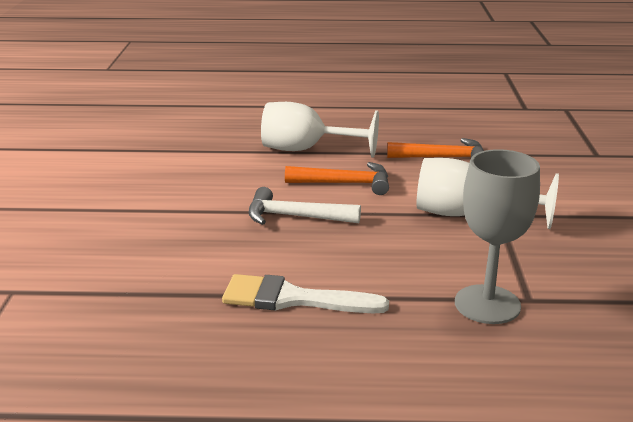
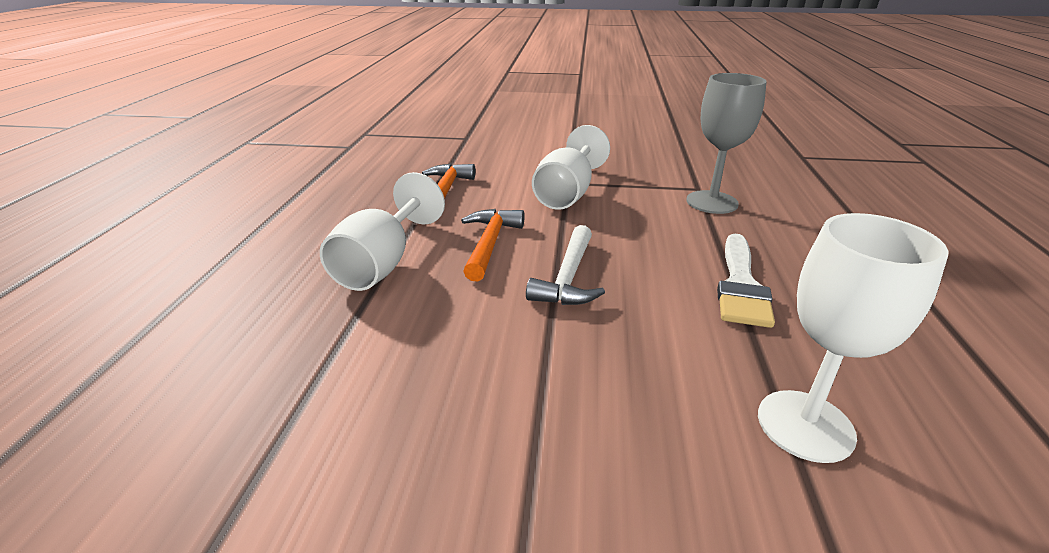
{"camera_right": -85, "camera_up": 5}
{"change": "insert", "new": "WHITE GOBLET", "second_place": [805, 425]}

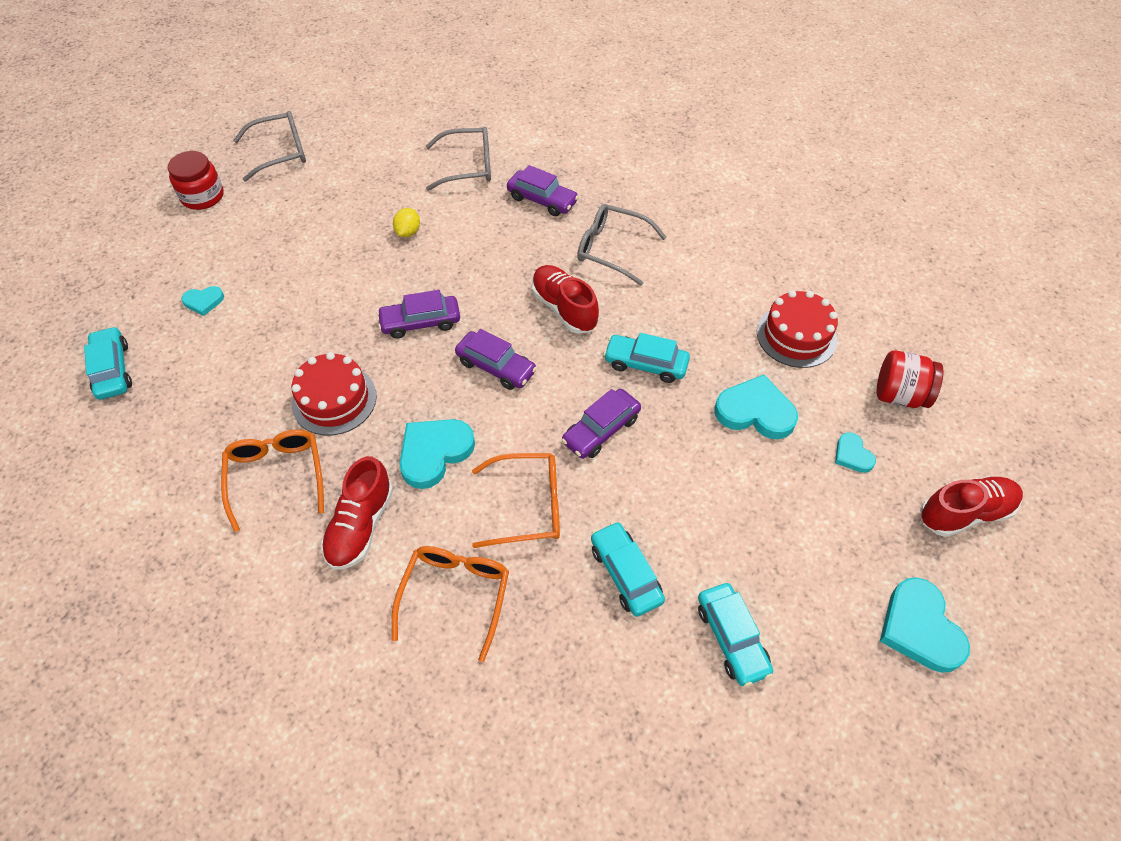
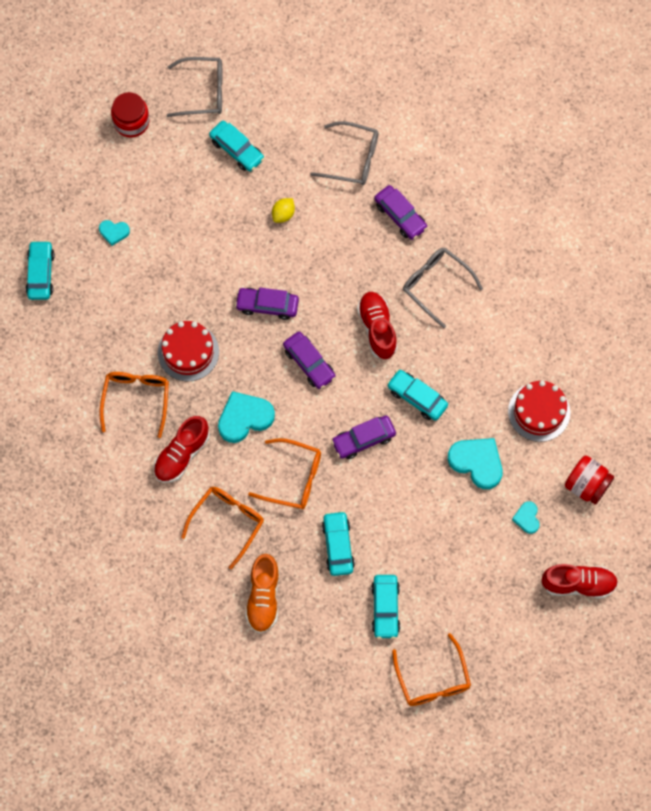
{"camera_right": 20, "camera_up": 15}
{"change": "delete", "old": "TURQUOISE HEART", "first_place": [919, 628]}
{"change": "insert", "new": "TURQUOISE CAR", "second_place": [237, 150]}
{"change": "insert", "new": "ORANGE SHOE", "second_place": [263, 597]}
{"change": "insert", "new": "ORANGE GLASSES", "second_place": [432, 679]}

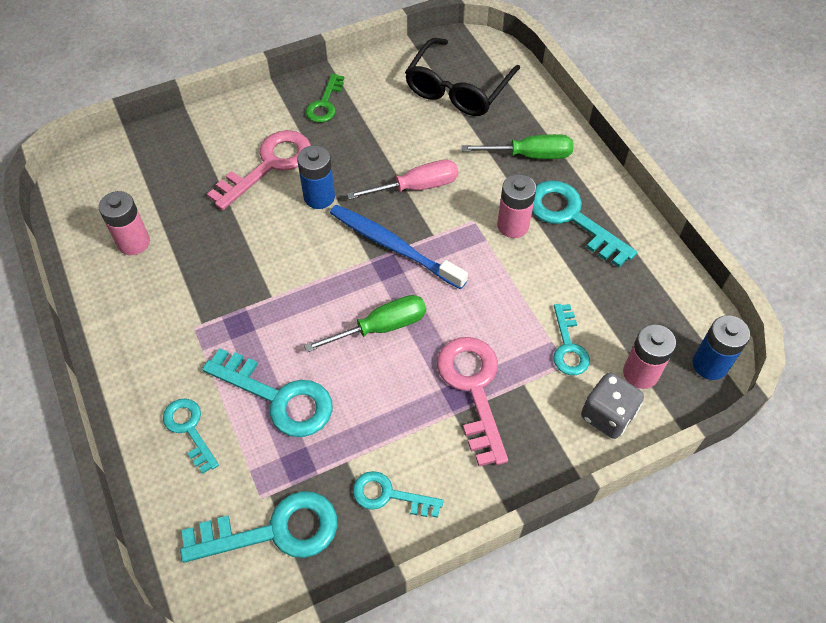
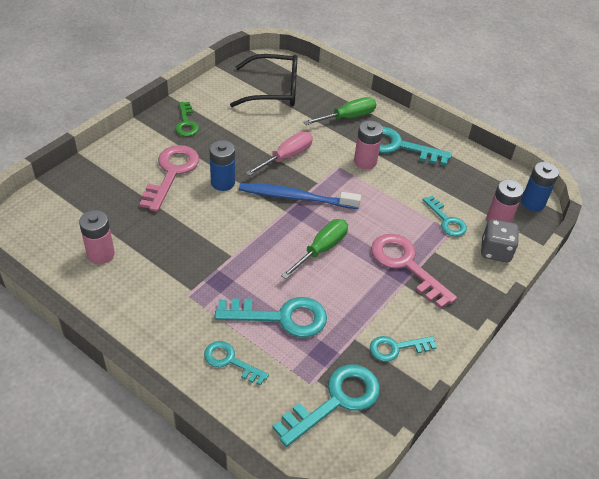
{"camera_right": -30, "camera_up": -10}
{"change": "rotate", "old": "BLACK GLASSES", "first_place": [458, 89], "second_place": [273, 90], "degrees": -90}

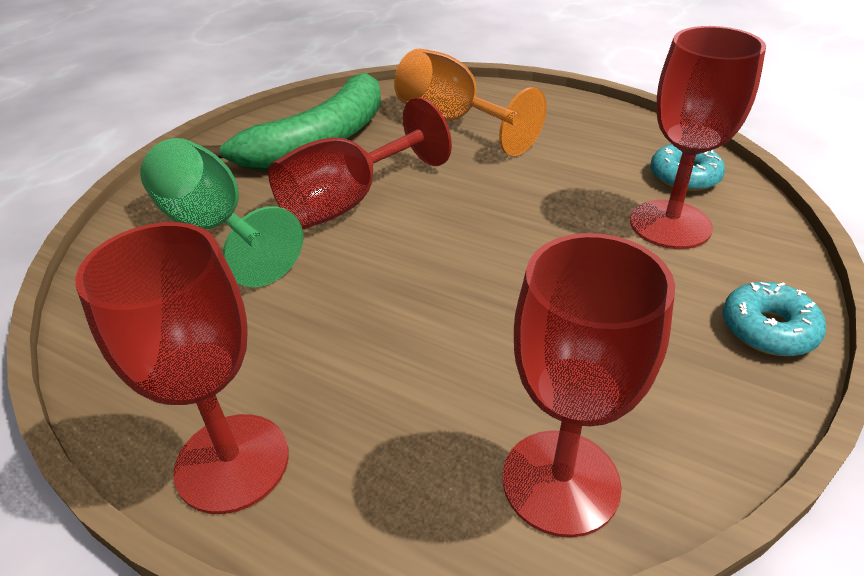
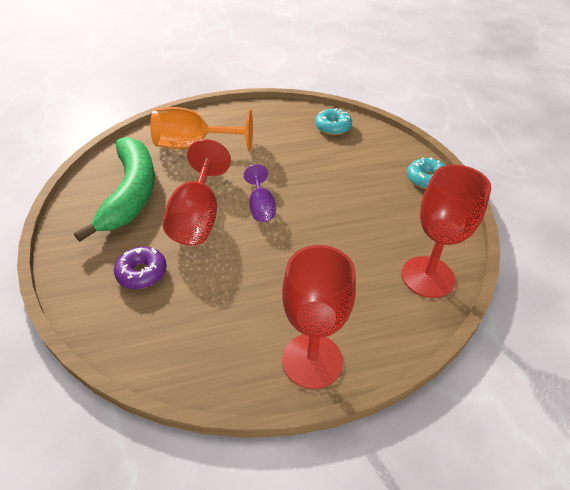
{"camera_right": -45, "camera_up": 5}
{"change": "replace", "old": "GREEN GOBLET", "new": "PURPLE DONUT", "first_place": [215, 228], "second_place": [142, 273]}
{"change": "delete", "old": "RED GOBLET", "first_place": [670, 224]}
{"change": "insert", "new": "PURPLE GOBLET", "second_place": [261, 207]}

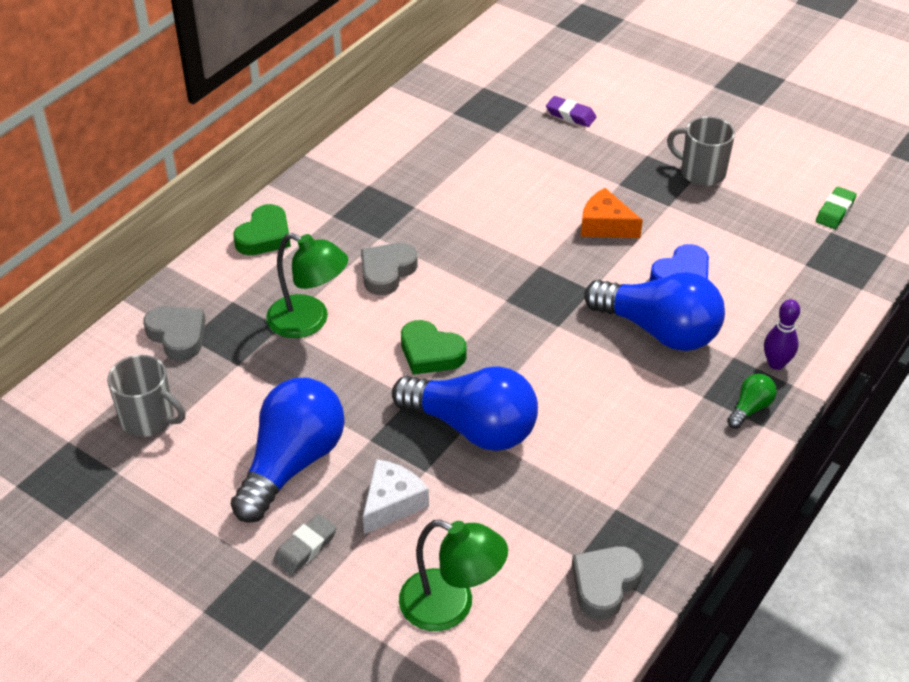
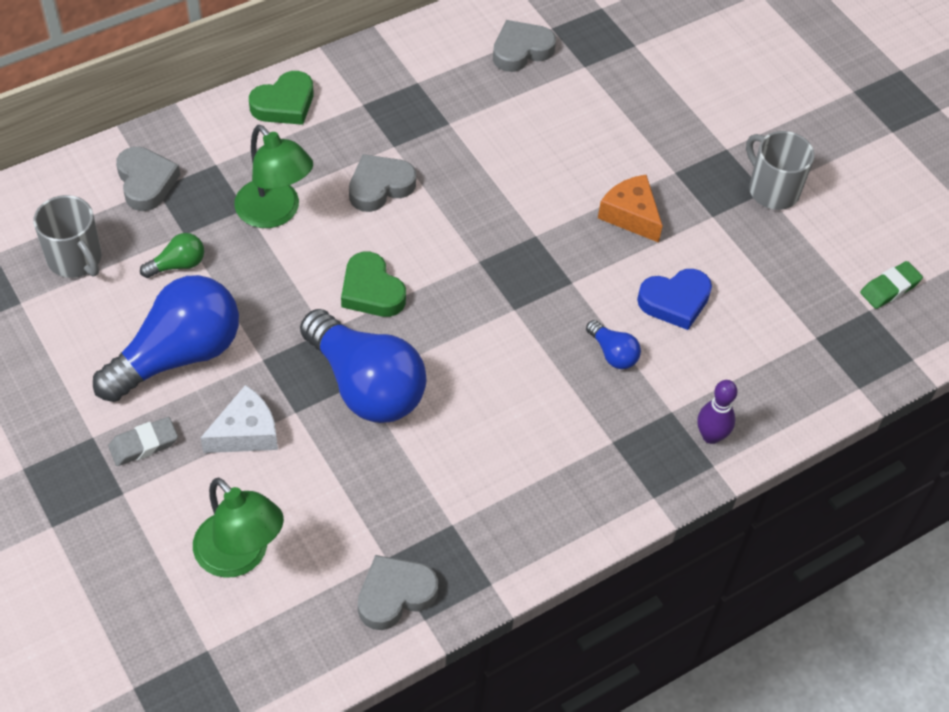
{"camera_right": 20, "camera_up": 10}
{"change": "delete", "old": "PURPLE ERASER", "first_place": [570, 115]}
{"change": "resize", "old": "BLUE LIGHT BULB", "first_place": [659, 330], "second_place": [613, 353], "factor": 0.43}
{"change": "move", "old": "GREEN LIGHT BULB", "first_place": [750, 408], "second_place": [178, 265]}
{"change": "insert", "new": "GREY HEART", "second_place": [521, 50]}

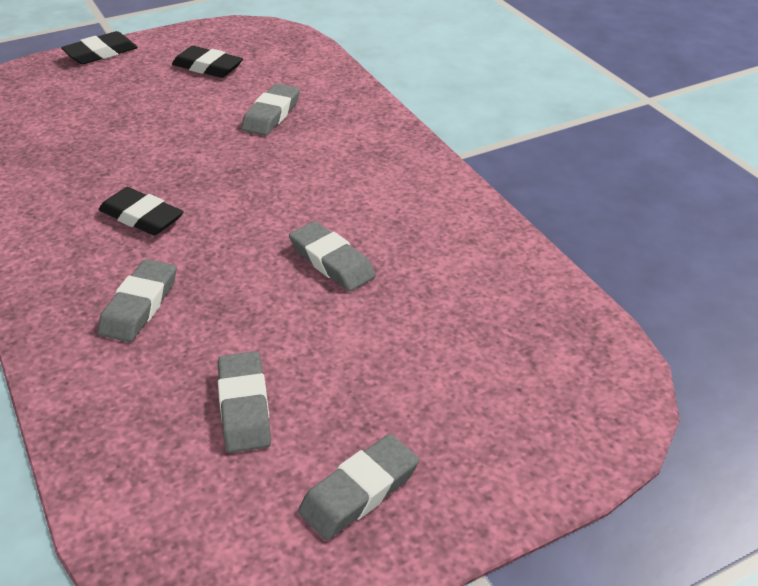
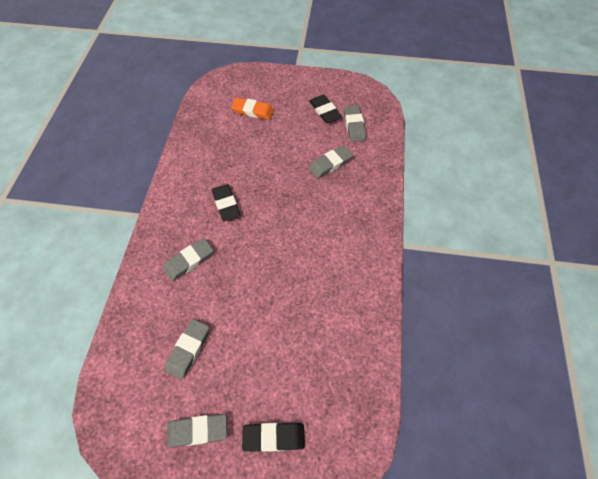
{"camera_right": 35, "camera_up": 20}
{"change": "move", "old": "BLACK ERASER", "first_place": [101, 53], "second_place": [274, 437]}
{"change": "move", "old": "GREY ERASER", "first_place": [332, 261], "second_place": [354, 126]}
{"change": "insert", "new": "ORANGE ERASER", "second_place": [253, 111]}

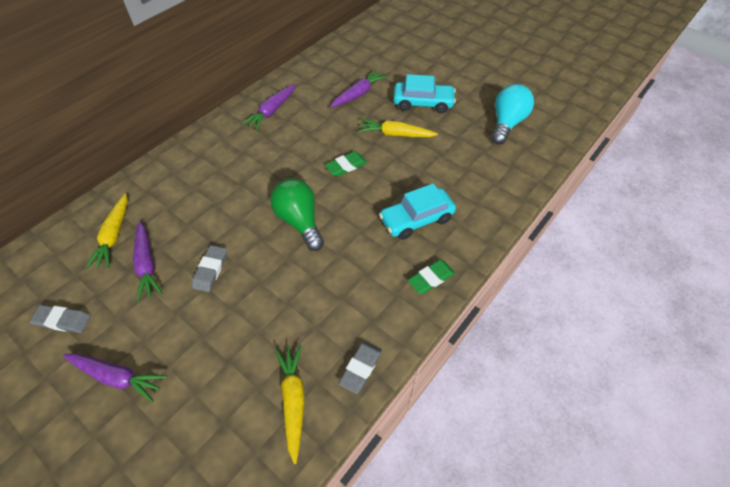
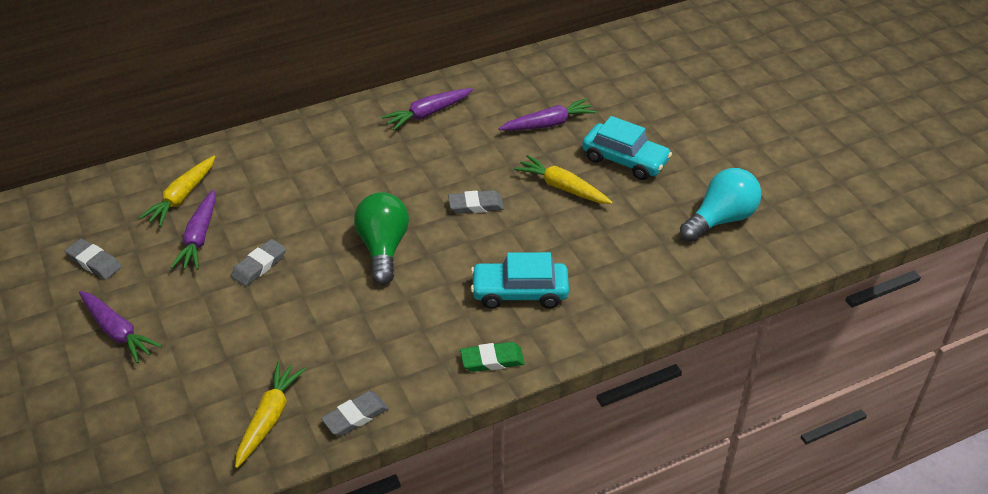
{"camera_right": 25, "camera_up": -10}
{"change": "recolor", "old": "GREEN ERASER", "new": "GREY ERASER", "first_place": [346, 166], "second_place": [476, 205]}

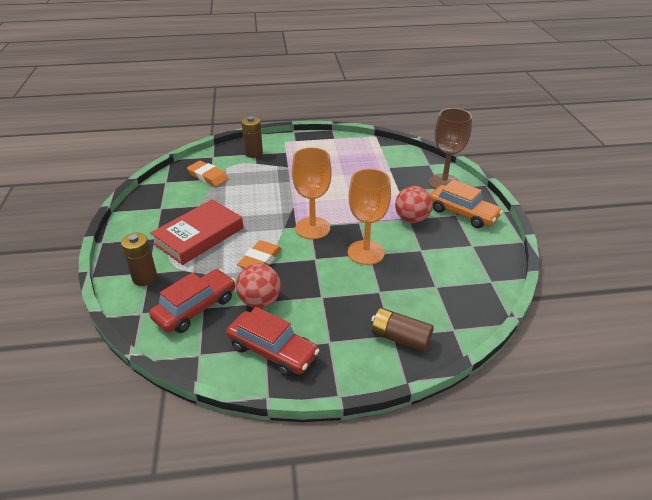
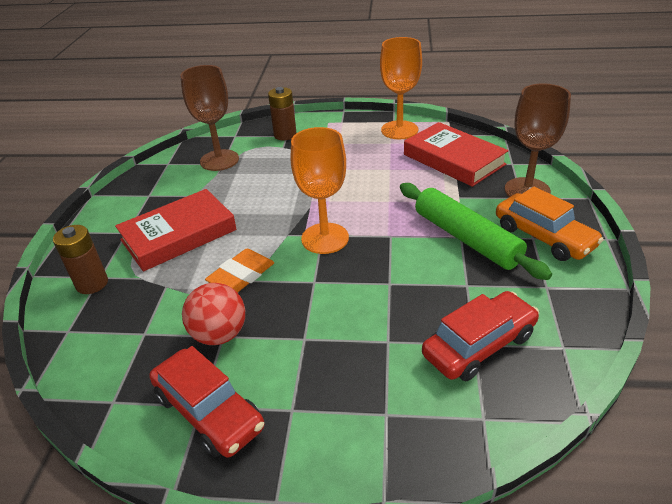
{"camera_right": 15, "camera_up": 0}
{"change": "move", "old": "RED CAR", "first_place": [196, 308], "second_place": [479, 345]}
{"change": "replace", "old": "ORANGE ERASER", "new": "BROWN GOBLET", "first_place": [208, 177], "second_place": [219, 160]}
{"change": "move", "old": "ORANGE GOBLET", "first_place": [366, 252], "second_place": [399, 130]}
{"change": "delete", "old": "BROWN BATTERY", "first_place": [400, 338]}
{"change": "replace", "old": "RED BALL", "new": "GREEN ROLLING PIN", "first_place": [411, 219], "second_place": [466, 238]}
{"change": "insert", "new": "RED BOOK", "second_place": [453, 159]}

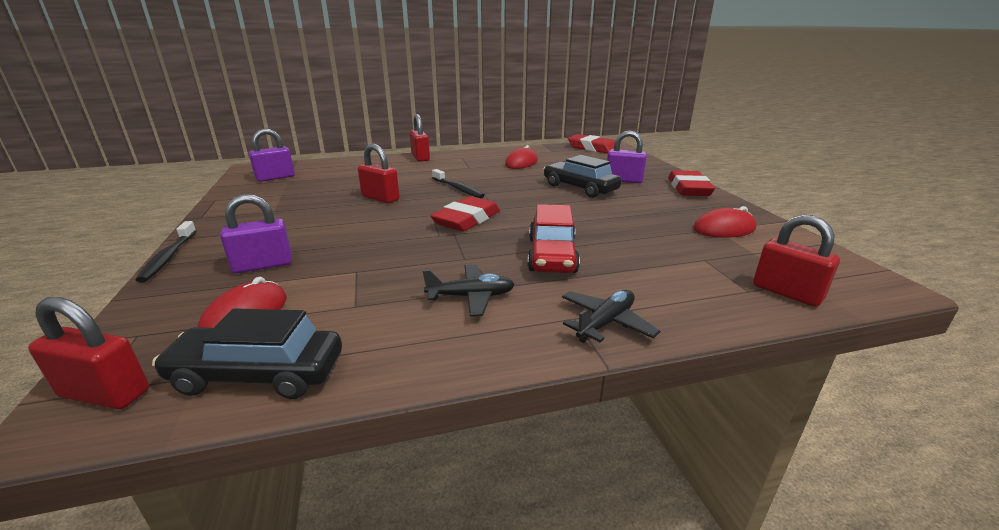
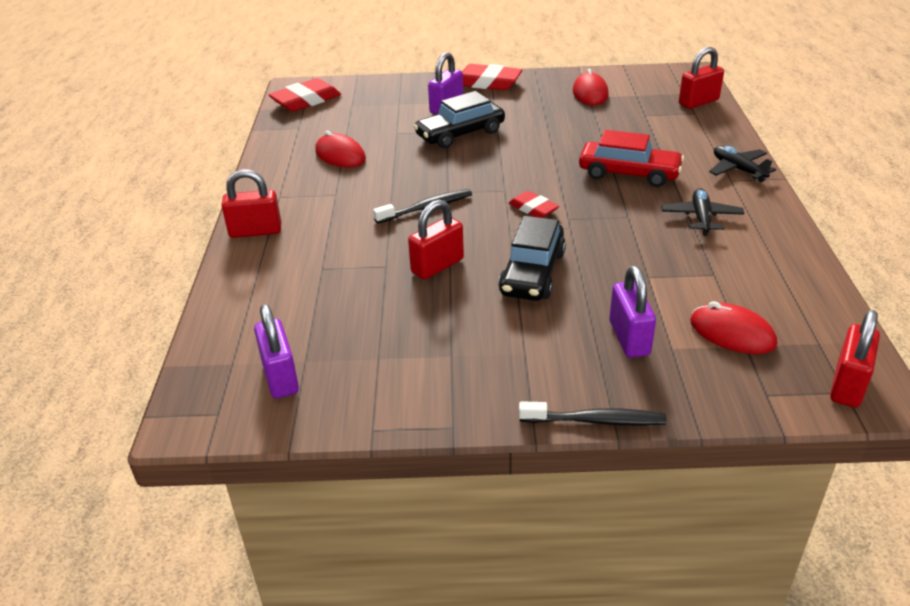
{"camera_right": -75, "camera_up": 10}
{"change": "move", "old": "BLACK CAR", "first_place": [258, 374], "second_place": [532, 273]}
{"change": "resize", "old": "RED ERASER", "first_place": [467, 220], "second_place": [533, 208], "factor": 0.6}

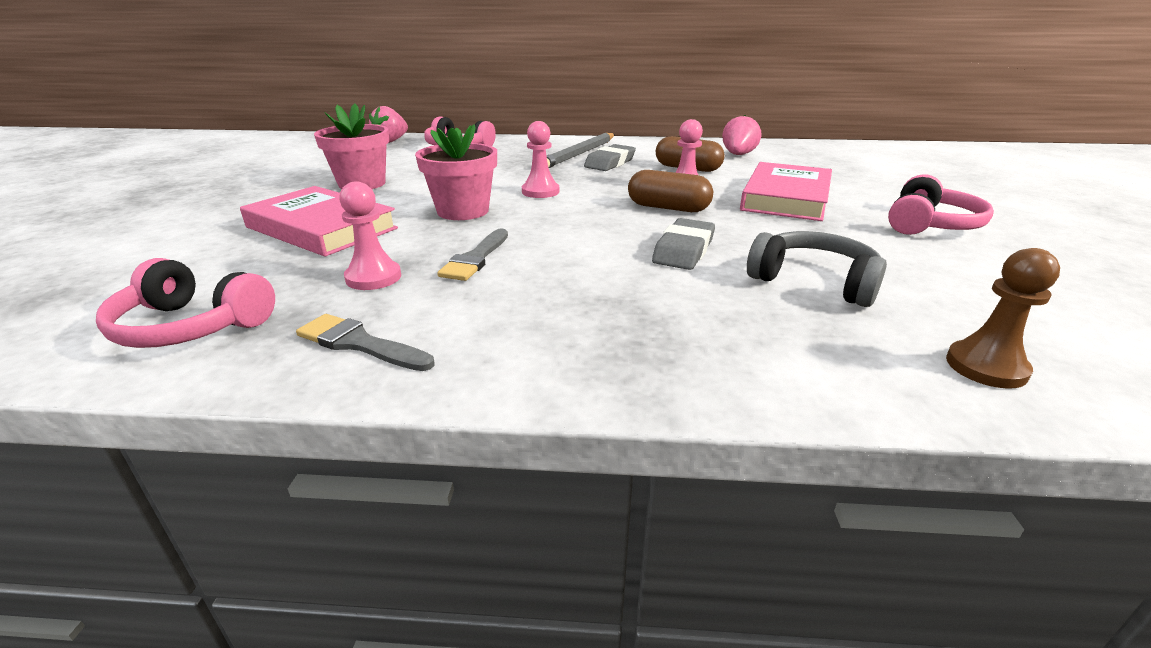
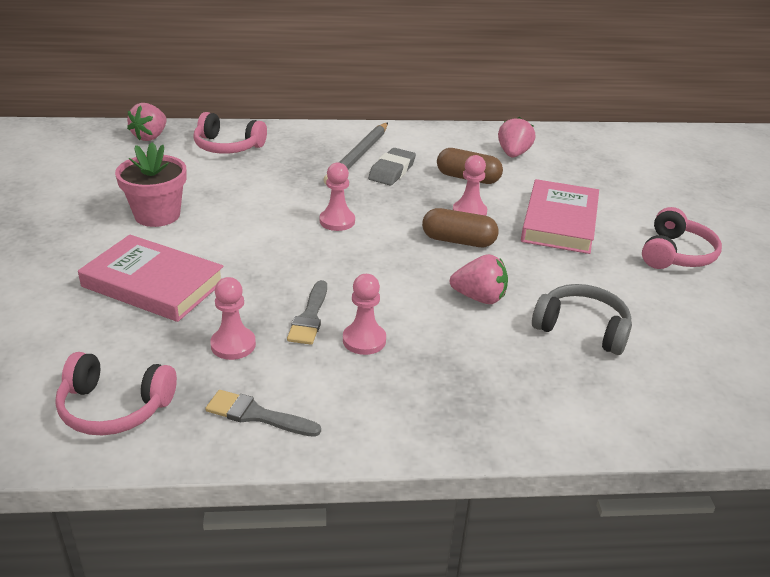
{"camera_right": -10, "camera_up": 5}
{"change": "delete", "old": "PINK FLOWER POT", "first_place": [463, 211]}
{"change": "replace", "old": "GREY ERASER", "new": "PINK STRAWBERRY", "first_place": [683, 250], "second_place": [479, 298]}
{"change": "delete", "old": "BROWN PAWN", "first_place": [986, 367]}
{"change": "insert", "new": "PINK PAWN", "second_place": [364, 340]}

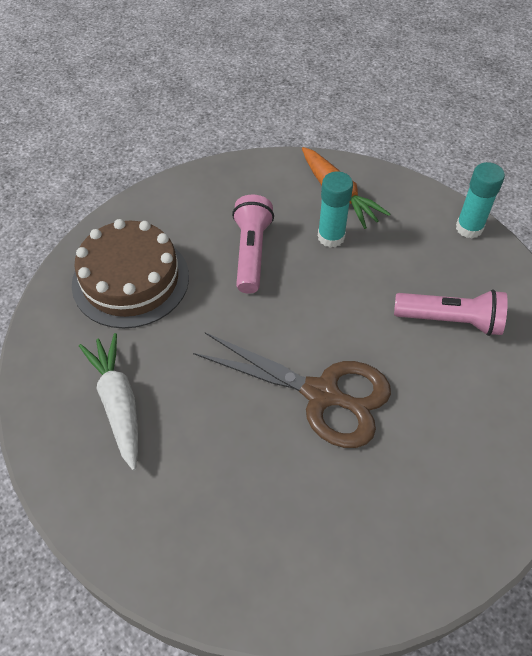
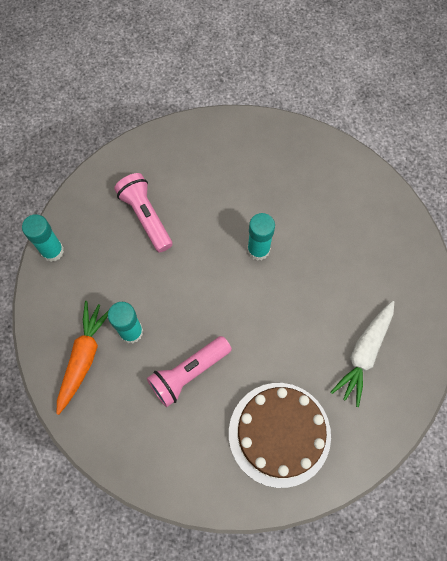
{"camera_right": -130, "camera_up": 15}
{"change": "replace", "old": "BROWN SCISSORS", "new": "TURQUOISE GLUE STICK", "first_place": [322, 394], "second_place": [258, 250]}

